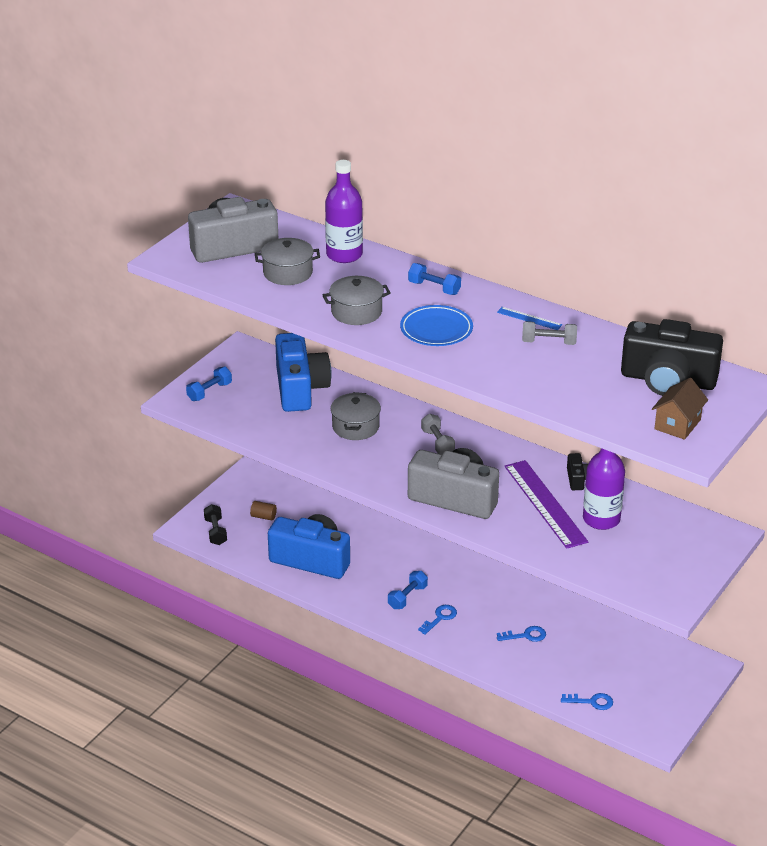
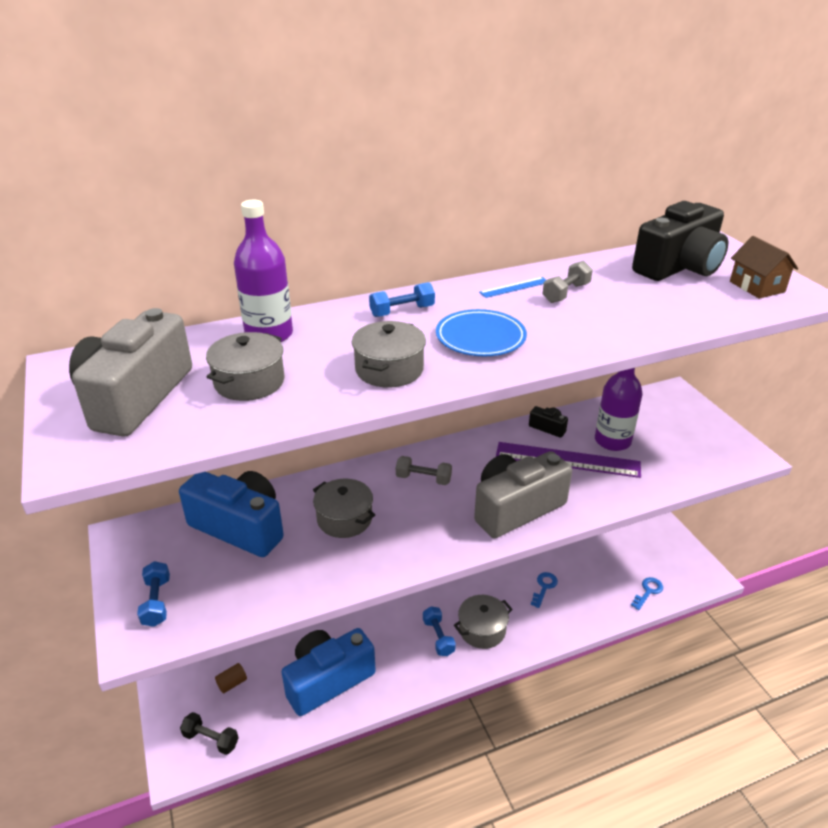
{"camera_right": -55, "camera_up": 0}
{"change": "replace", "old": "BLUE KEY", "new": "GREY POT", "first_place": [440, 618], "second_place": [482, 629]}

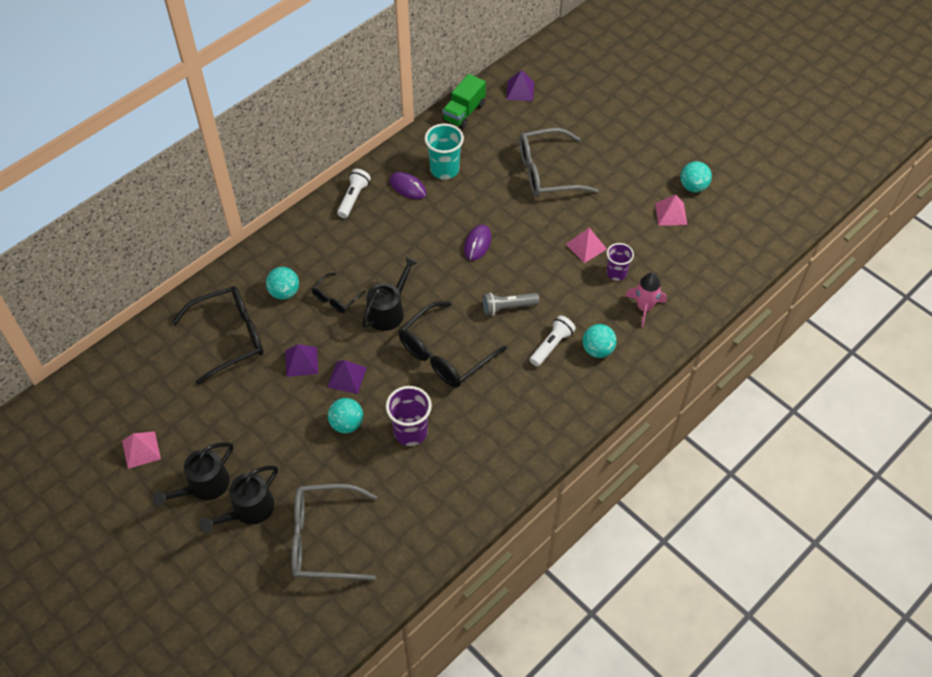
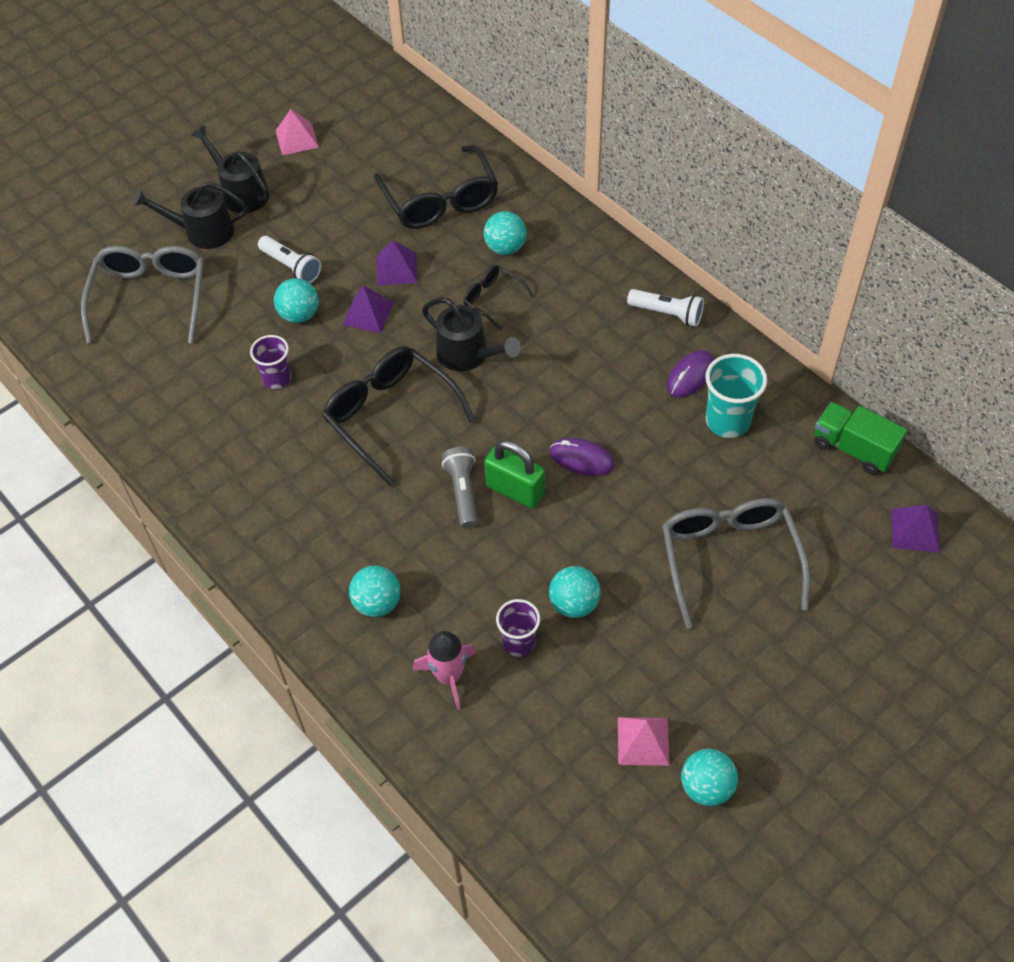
{"camera_right": 95, "camera_up": 0}
{"change": "rotate", "old": "BLACK WATERING CAN", "first_place": [248, 510], "second_place": [203, 231], "degrees": -45}
{"change": "resize", "old": "PURPLE CUP", "first_place": [410, 432], "second_place": [277, 378], "factor": 0.66}
{"change": "move", "old": "WHITE FLASHLIGHT", "first_place": [551, 345], "second_place": [292, 266]}
{"change": "replace", "old": "PINK PYRAMID", "new": "TURQUOISE BALL", "first_place": [586, 246], "second_place": [574, 604]}
{"change": "insert", "new": "GREEN PADLOCK", "second_place": [515, 490]}

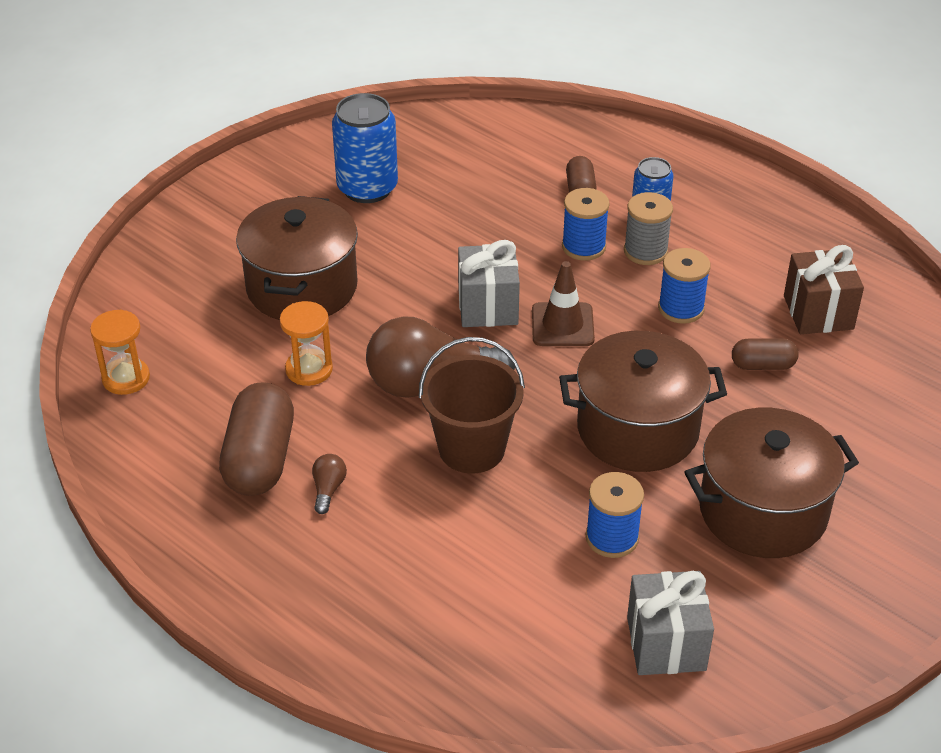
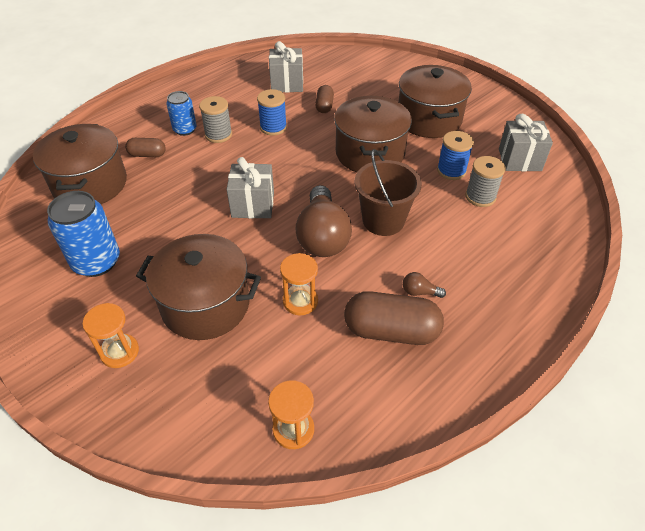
{"camera_right": -85, "camera_up": 5}
{"change": "delete", "old": "BROWN TRAFFIC CONE", "first_place": [562, 325]}
{"change": "delete", "old": "BLUE SPOOL", "first_place": [583, 247]}
{"change": "recolor", "old": "BROWN GIFT", "new": "GREY GIFT", "first_place": [818, 312], "second_place": [287, 84]}
{"change": "insert", "new": "BROWN POT", "second_place": [90, 184]}
{"change": "insert", "new": "ORANGE HOURGLASS", "second_place": [119, 352]}
{"change": "insert", "new": "GREY SPOOL", "second_place": [480, 197]}

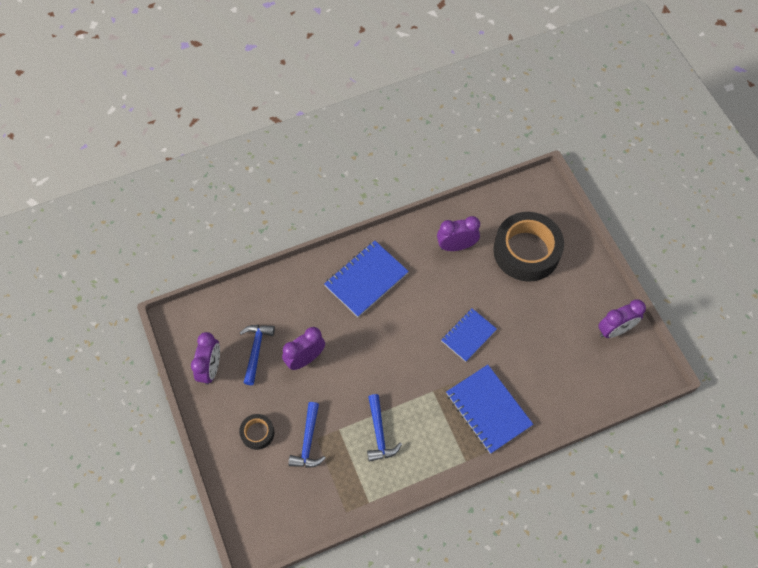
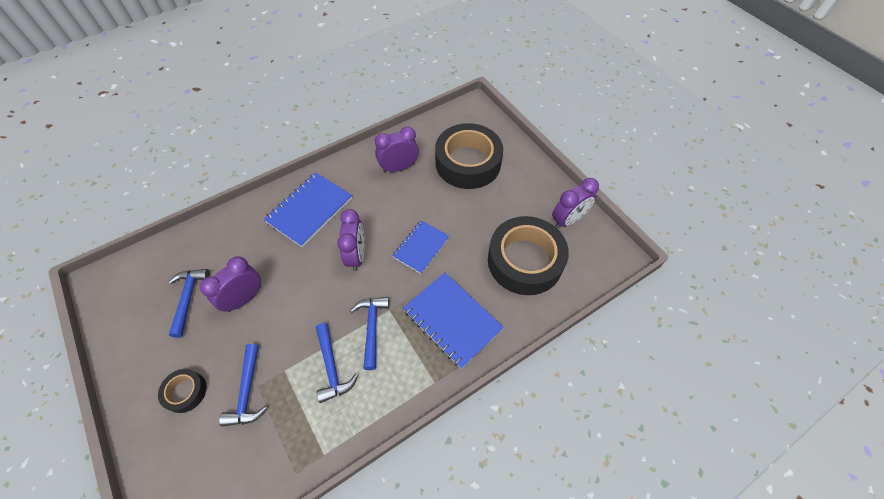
{"camera_right": -10, "camera_up": -5}
{"change": "move", "old": "PURPLE CLOCK", "first_place": [211, 368], "second_place": [357, 255]}
{"change": "insert", "new": "BLUE HAMMER", "second_place": [372, 327]}
{"change": "insert", "new": "BLACK TAPE", "second_place": [525, 261]}

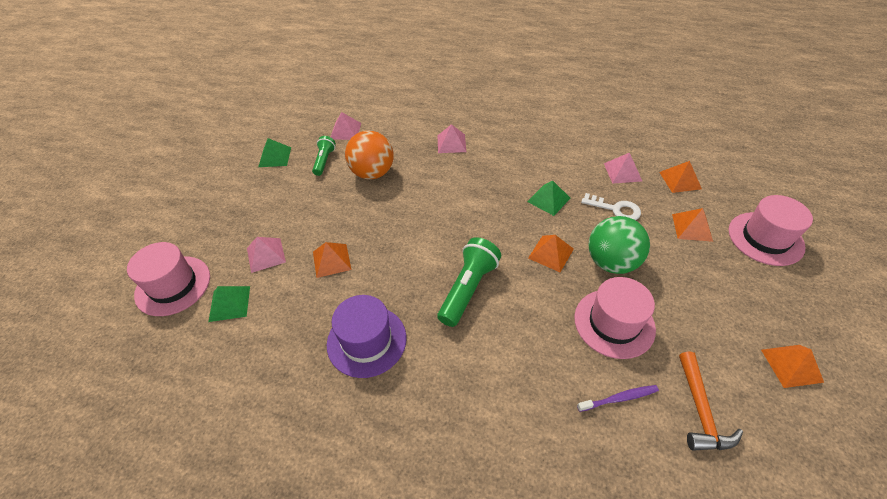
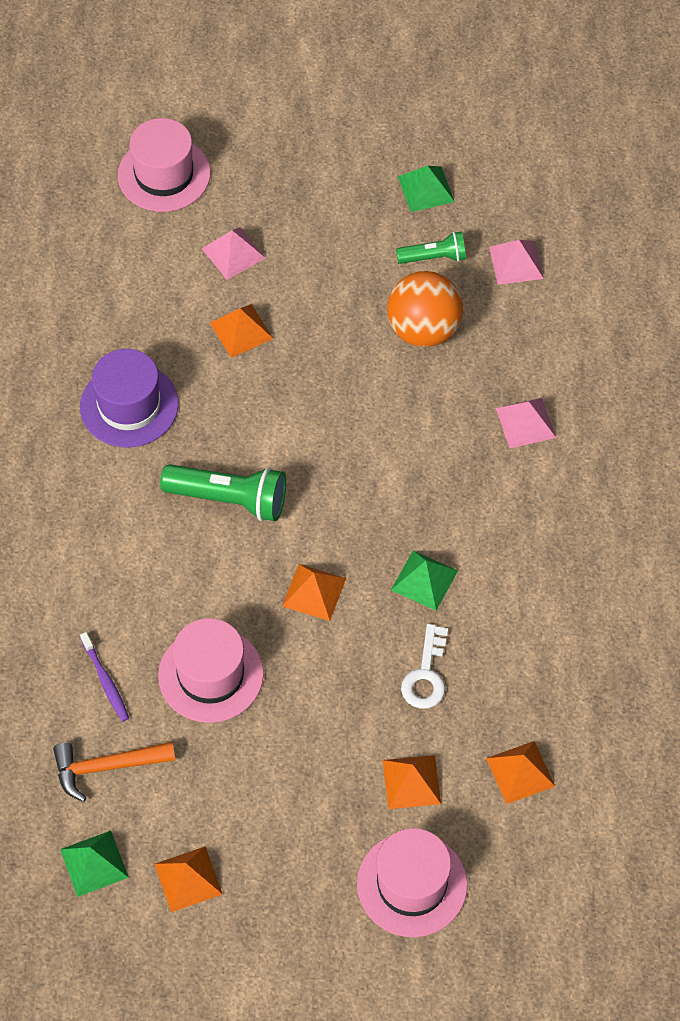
{"camera_right": 75, "camera_up": 10}
{"change": "move", "old": "GREEN PYRAMID", "first_place": [229, 303], "second_place": [94, 863]}
{"change": "delete", "old": "GREEN BALL", "first_place": [611, 262]}
{"change": "delete", "old": "PINK PYRAMID", "first_place": [622, 172]}

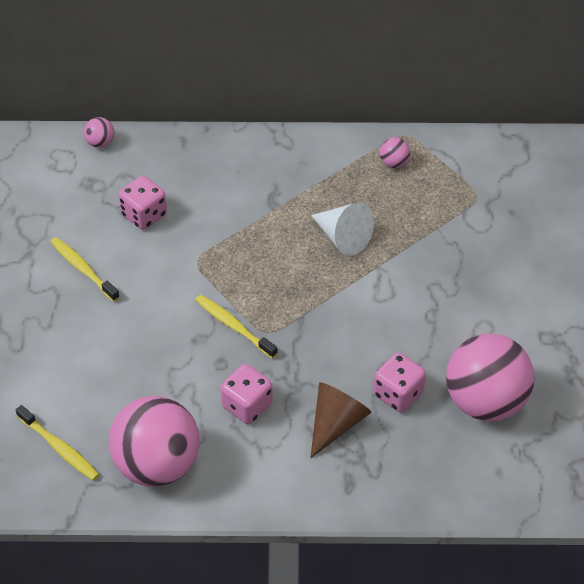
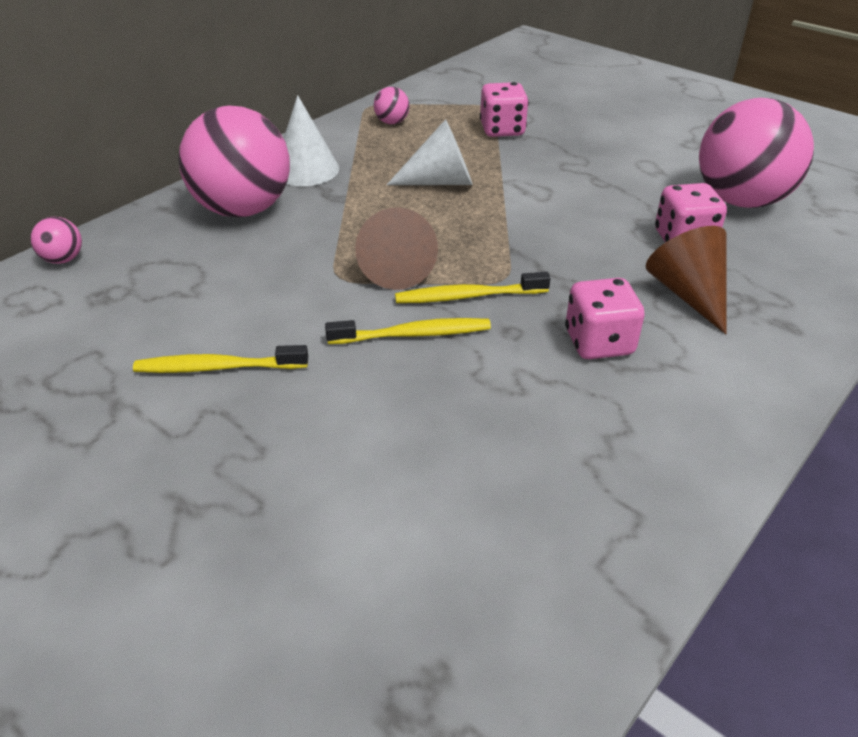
{"camera_right": -50, "camera_up": -10}
{"change": "move", "old": "YELLOW TOOTHBRUSH", "first_place": [59, 448], "second_place": [413, 334]}
{"change": "move", "old": "PINK BALL", "first_place": [157, 464], "second_place": [243, 209]}
{"change": "move", "old": "PINK DICE", "first_place": [144, 215], "second_place": [502, 130]}
{"change": "insert", "new": "WHITE CONE", "second_place": [306, 169]}
{"change": "insert", "new": "BROWN CONE", "second_place": [396, 268]}

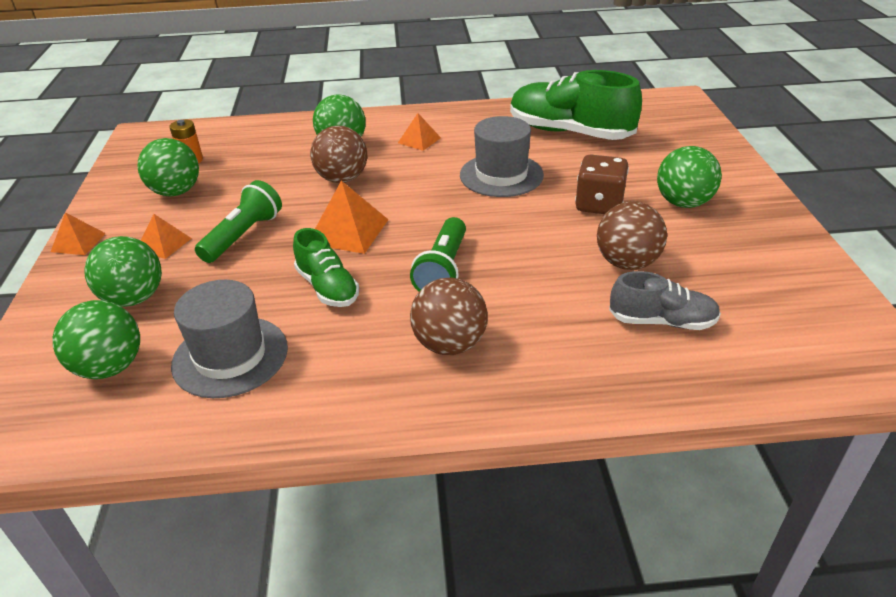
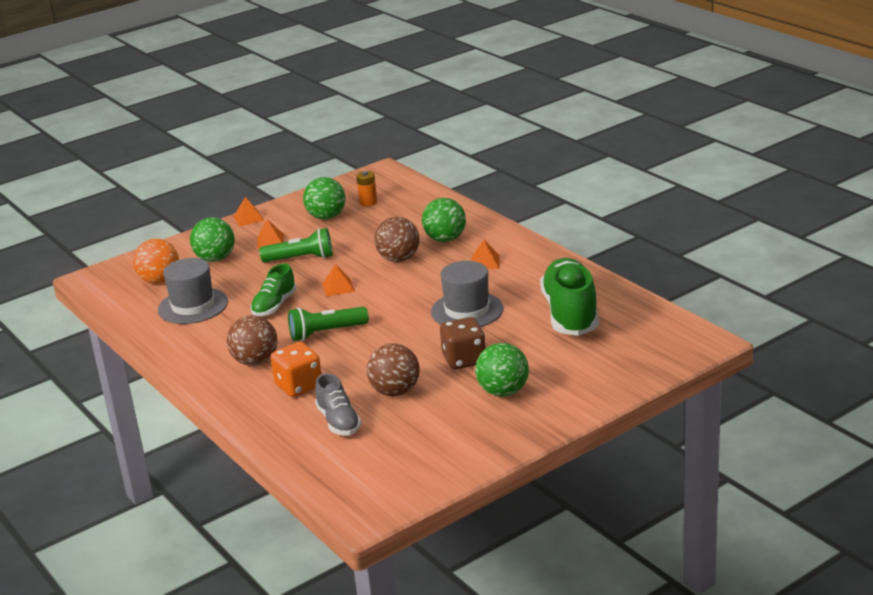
{"camera_right": 60, "camera_up": -10}
{"change": "recolor", "old": "GREEN BALL", "new": "ORANGE BALL", "first_place": [110, 367], "second_place": [159, 281]}
{"change": "resize", "old": "ORANGE PYRAMID", "first_place": [348, 231], "second_place": [338, 287], "factor": 0.61}
{"change": "insert", "new": "ORANGE DICE", "second_place": [299, 386]}

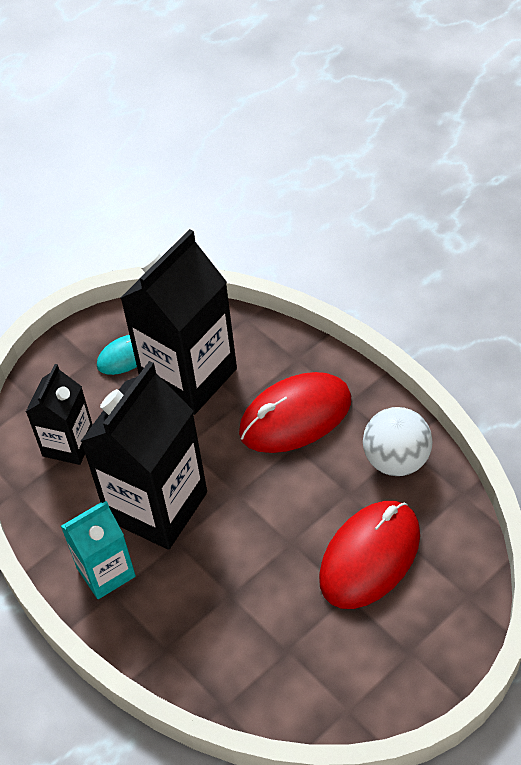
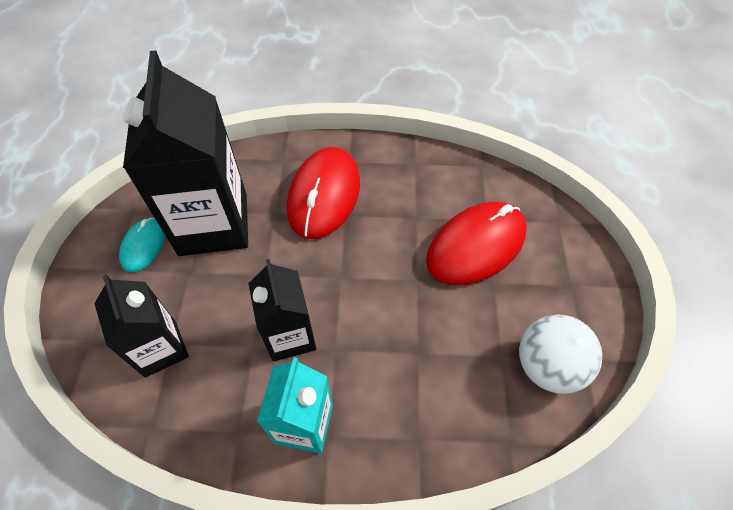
{"camera_right": -50, "camera_up": 5}
{"change": "resize", "old": "BLACK CARTON", "first_place": [157, 506], "second_place": [290, 336], "factor": 0.57}
{"change": "rotate", "old": "RED MOUSE", "first_place": [370, 556], "second_place": [476, 246], "degrees": 60}
{"change": "move", "old": "WHITE BALL", "first_place": [396, 460], "second_place": [547, 366]}

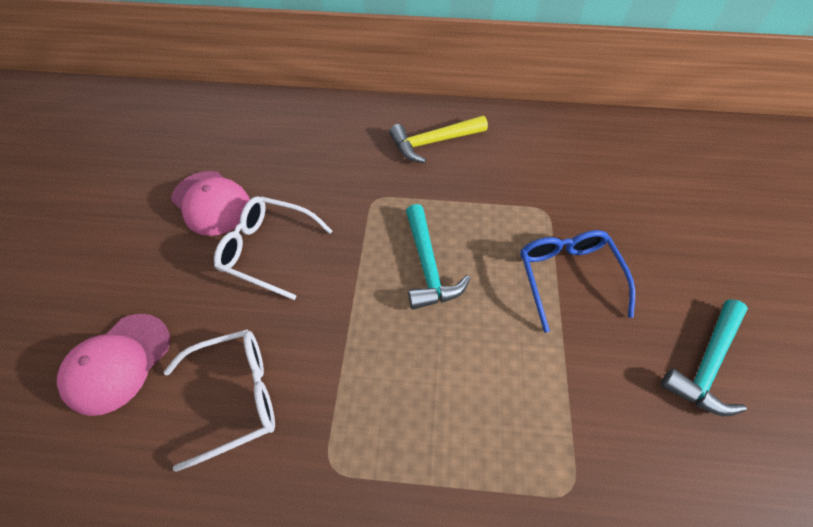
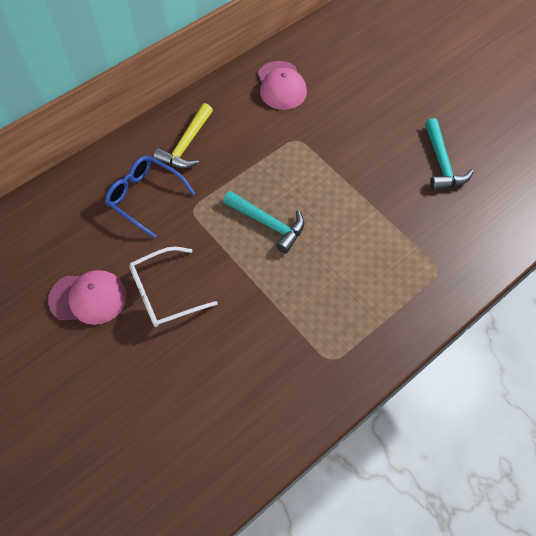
{"camera_right": -45, "camera_up": 5}
{"change": "move", "old": "PINK CAP", "first_place": [117, 363], "second_place": [281, 86]}
{"change": "delete", "old": "WHITE GLASSES", "first_place": [236, 396]}
{"change": "move", "old": "BLUE GLASSES", "first_place": [567, 277], "second_place": [145, 197]}

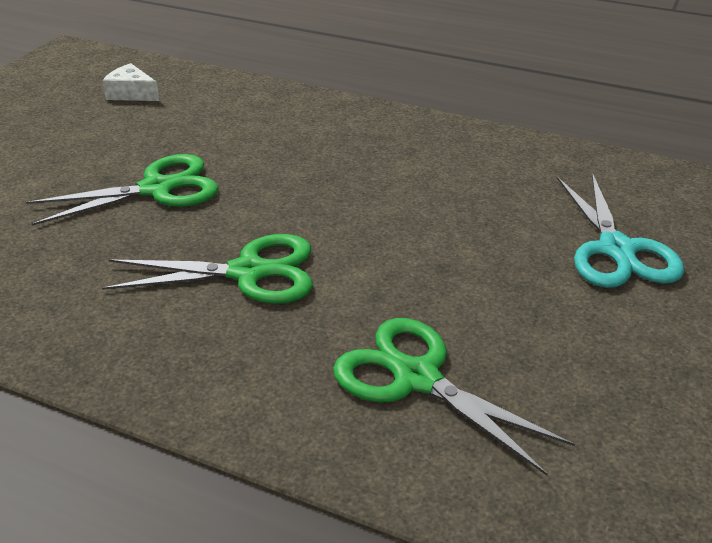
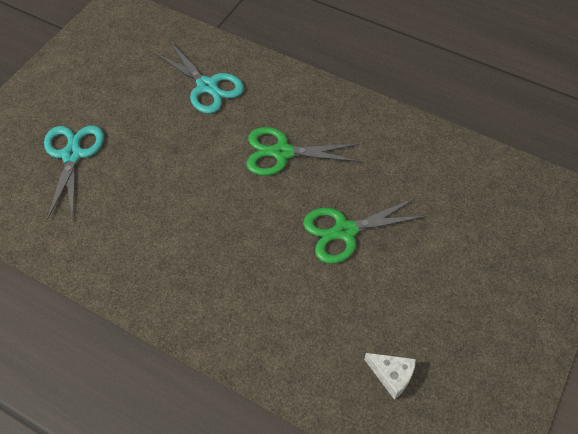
{"camera_right": -175, "camera_up": 20}
{"change": "recolor", "old": "GREEN SCISSORS", "new": "TURQUOISE SCISSORS", "first_place": [417, 378], "second_place": [207, 86]}

